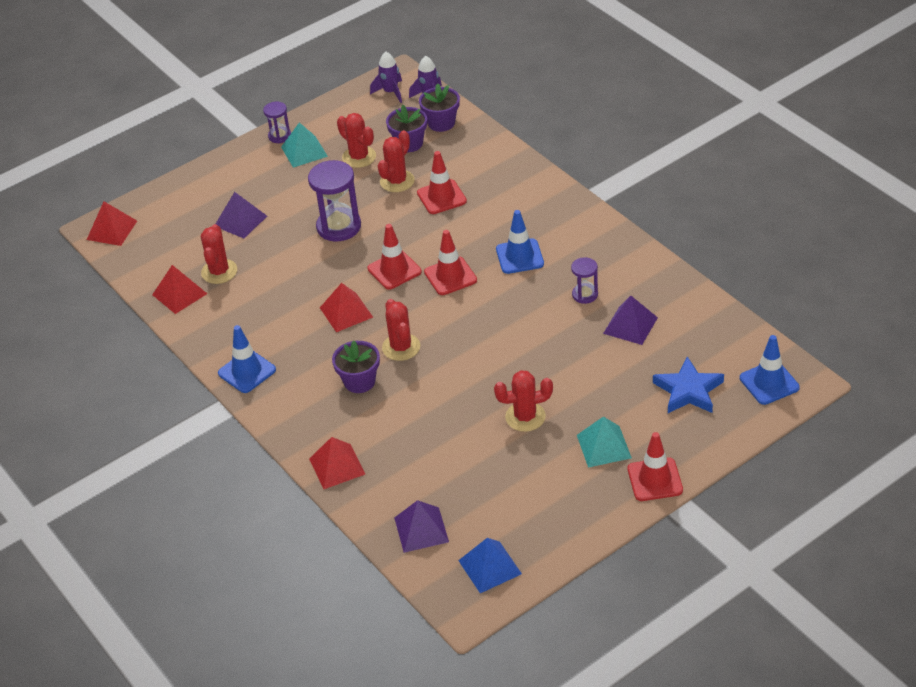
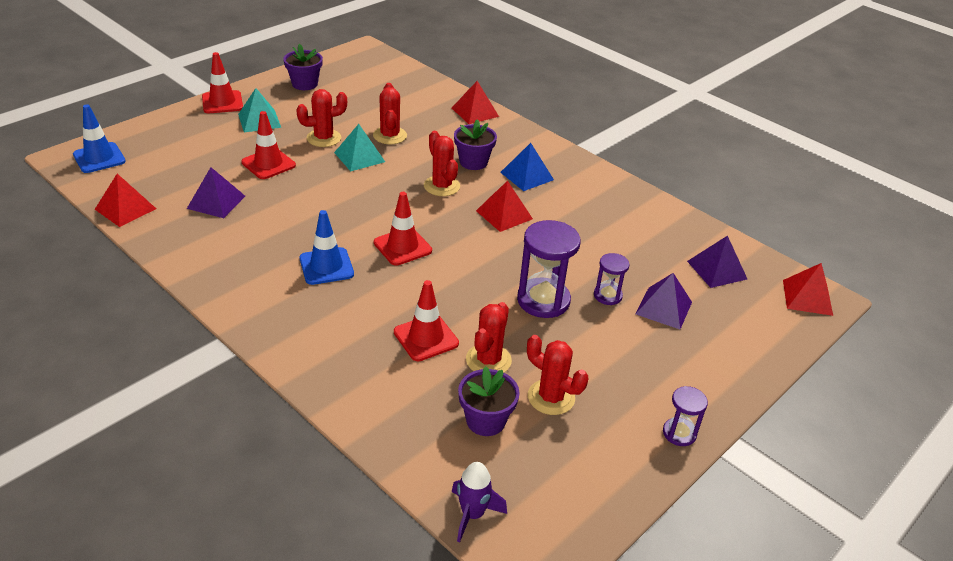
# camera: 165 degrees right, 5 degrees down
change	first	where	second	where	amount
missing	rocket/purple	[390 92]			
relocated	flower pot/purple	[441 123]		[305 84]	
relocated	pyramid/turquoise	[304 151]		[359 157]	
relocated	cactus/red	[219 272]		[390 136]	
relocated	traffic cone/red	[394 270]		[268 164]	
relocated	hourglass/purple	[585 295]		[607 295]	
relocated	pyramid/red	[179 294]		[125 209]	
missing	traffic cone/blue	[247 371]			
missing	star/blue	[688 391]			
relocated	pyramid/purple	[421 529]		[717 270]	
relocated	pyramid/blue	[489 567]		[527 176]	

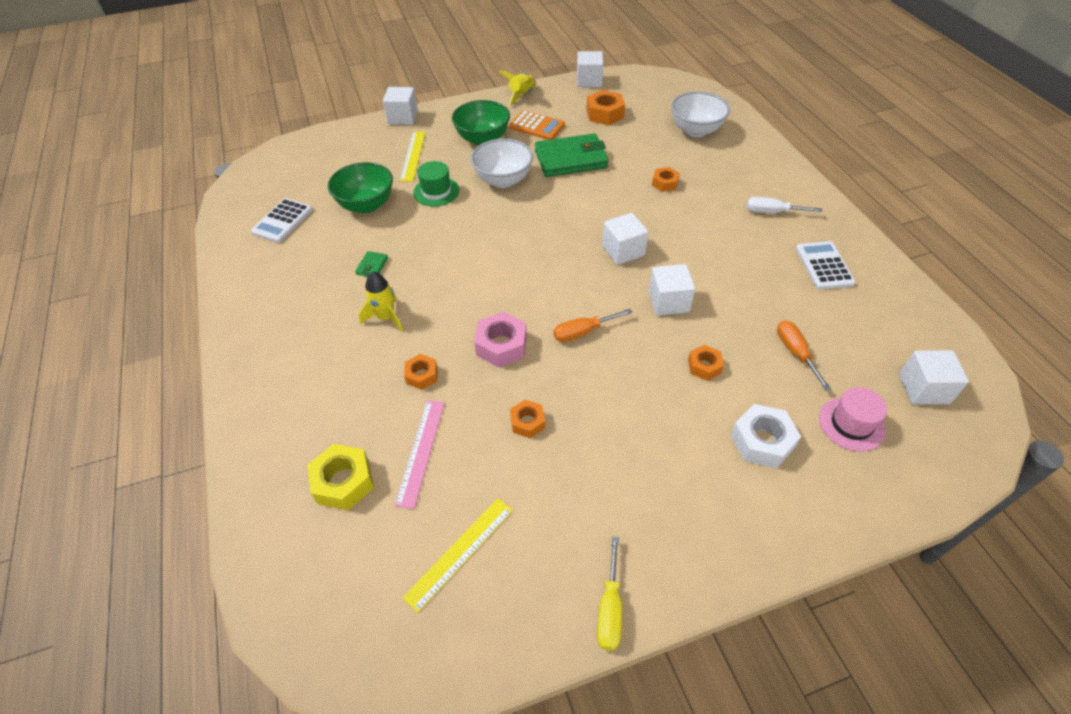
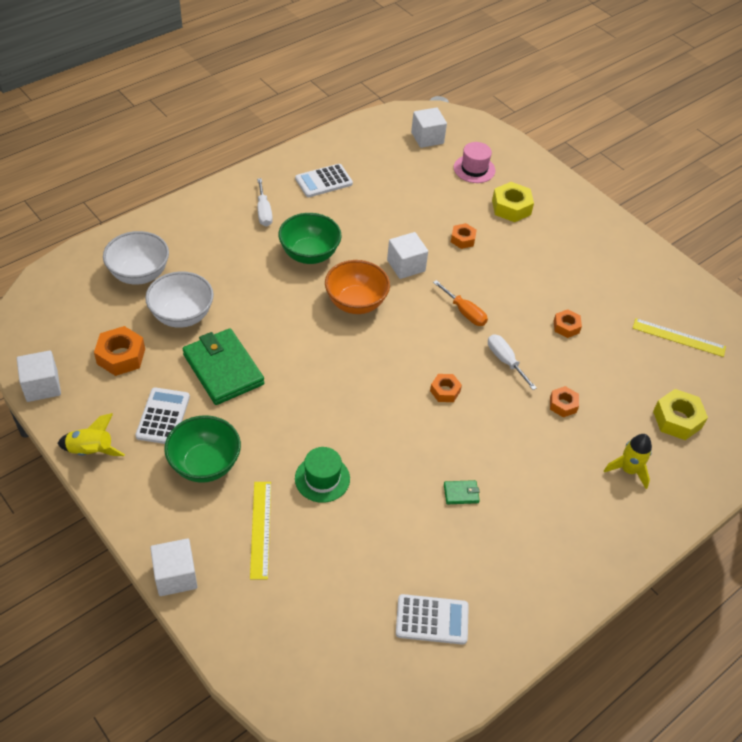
# camera: 115 degrees left, 0 degrees up
change	first	where	second	where	amount
colour	calculator/orange	[536 126]	calculator/white	[163 416]	
spun	ruler/yellow	[413 156]		[260 529]	75 degrees counterclockwise
relocated	bowl/white	[503 180]		[182 315]	
relocated	bowl/green	[366 205]		[309 254]	
relocated	nut/orange	[665 183]		[445 391]	
exchanged	cube/white	[623 251]	bowl/orange	[356 303]	
relocated	rocket/yellow	[386 317]		[628 470]	
exchanged	nut/pink	[501 345]	screwdriver/white	[505 361]	
missing	screwdriver/orange	[795 352]			
missing	ruler/pink	[421 451]			
colour	nut/white	[762 441]	nut/yellow	[511 207]	
missing	screwdriver/yellow	[610 609]			

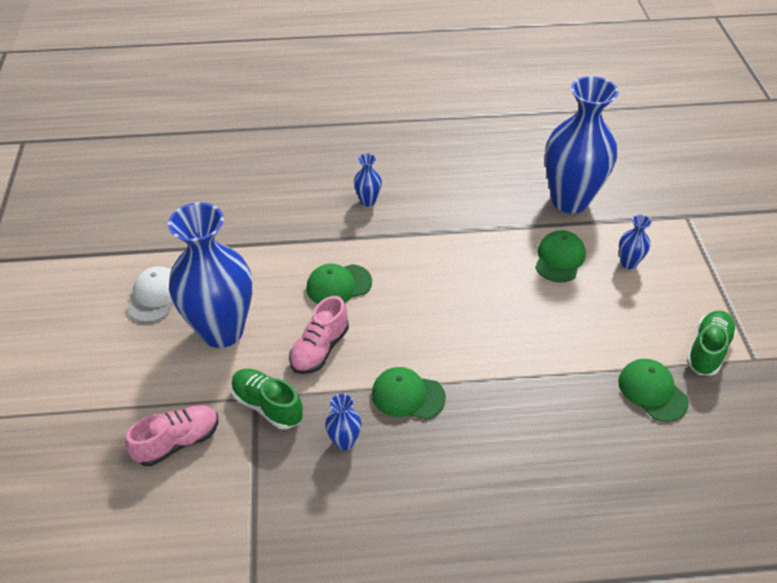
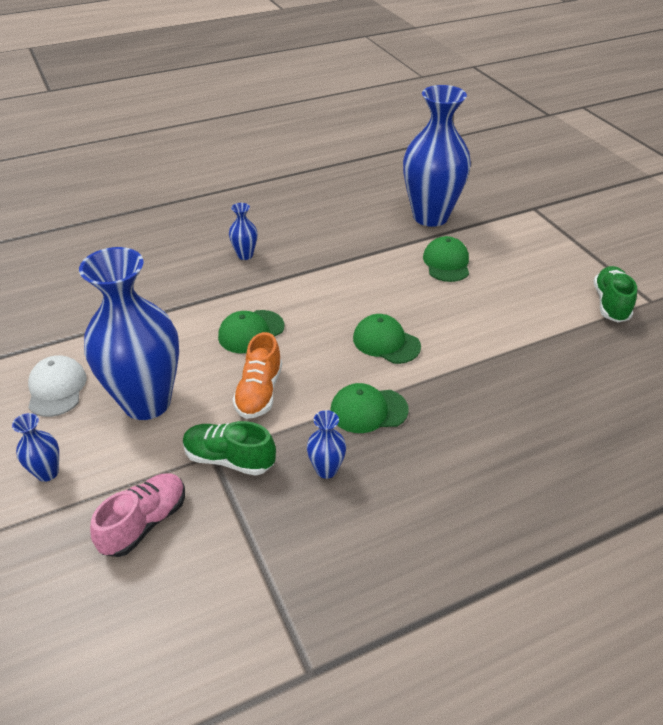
# camera: 20 degrees left, 5 degrees down
change	first	where	second	where	amount
relocated	vase/blue	[628 263]		[47 473]	
colour	shoe/pink	[320 349]	shoe/orange	[259 392]	
relocated	cap/green	[652 391]		[386 342]	

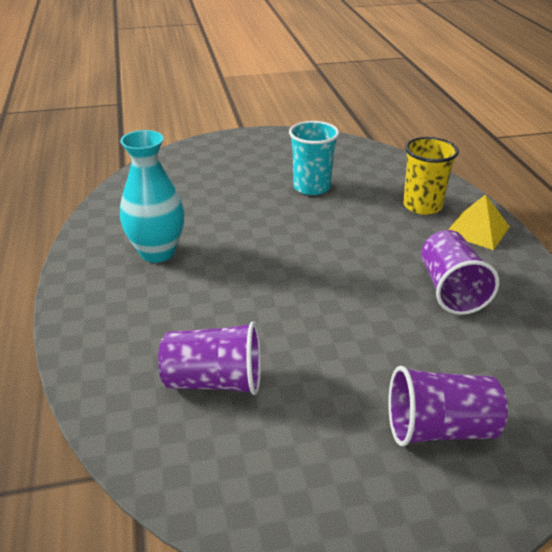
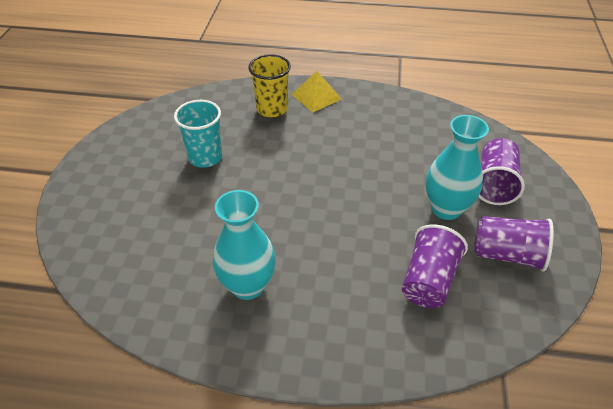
# camera: 70 degrees left, 10 degrees up
change	first	where	second	where	amount
relocated	cup/purple	[451 290]		[507 254]	
appeared			vase/turquoise	[446 209]	

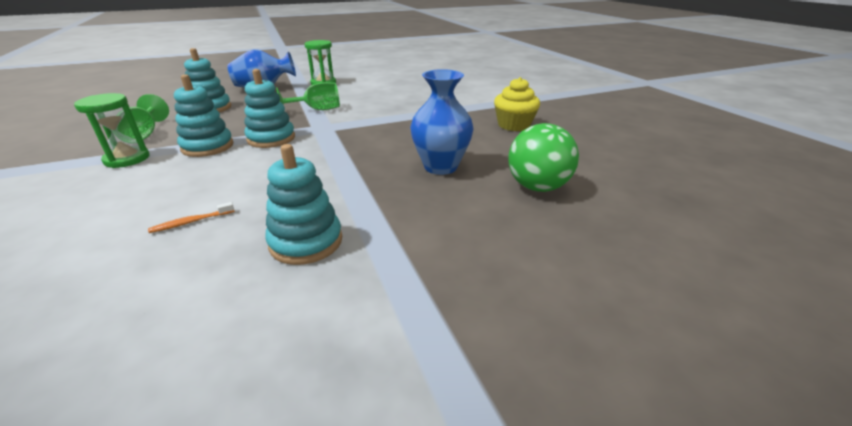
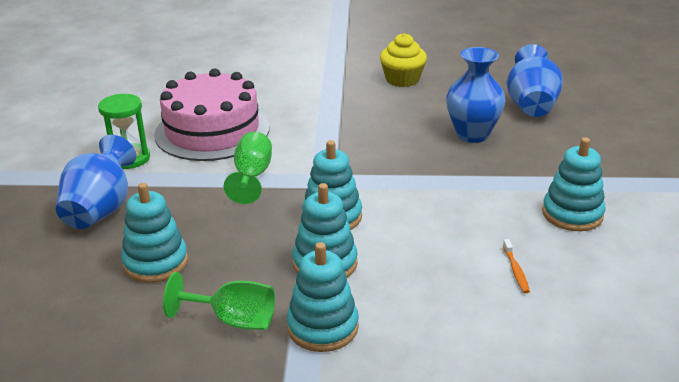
# camera: 65 degrees left, 0 degrees up
change	first	where	second	where	amount
exchanged	hourglass/green	[127 159]	stacking toy/turquoise	[322 327]	
exchanged	ball/green	[537 187]	vase/blue	[531 106]	
appeared			cake/pink	[212 131]	

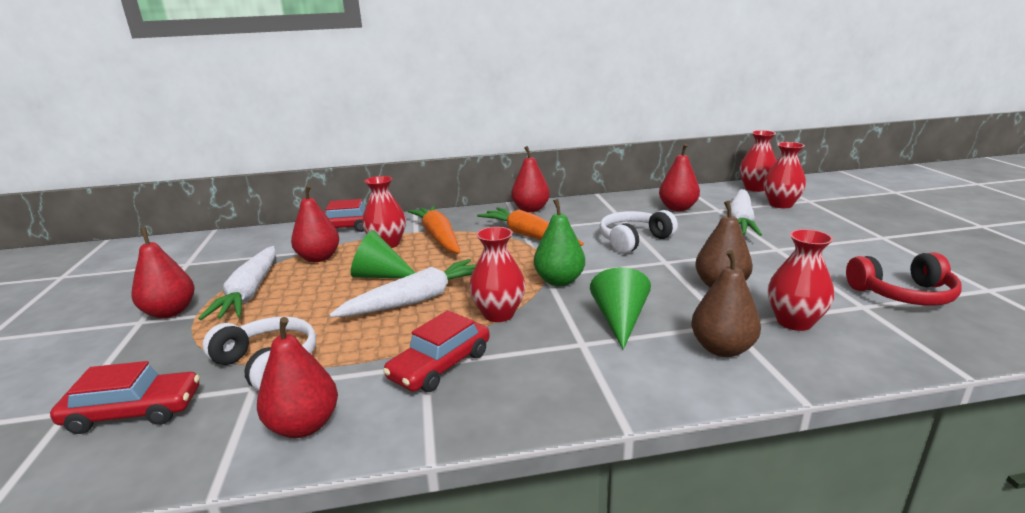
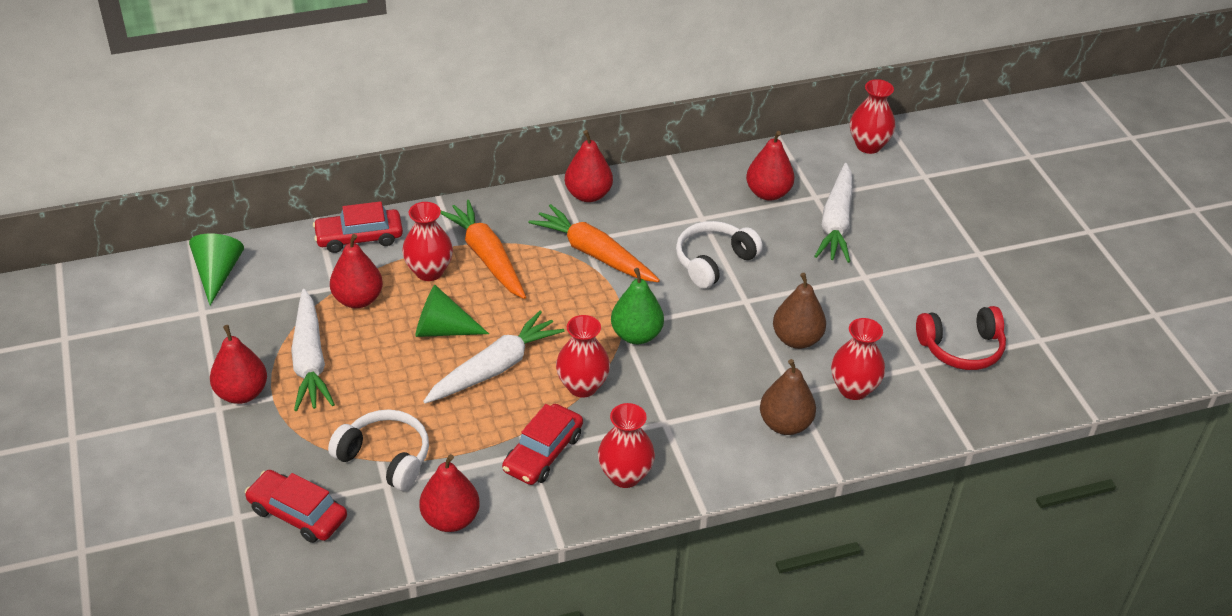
# camera: 10 degrees left, 20 degrees up
change	first	where	second	where	amount
relocated	vase/red	[780 204]		[625 475]	
relocated	cone/green	[619 320]		[217 273]	
spun	car/red	[134 412]		[297 513]	135 degrees counterclockwise

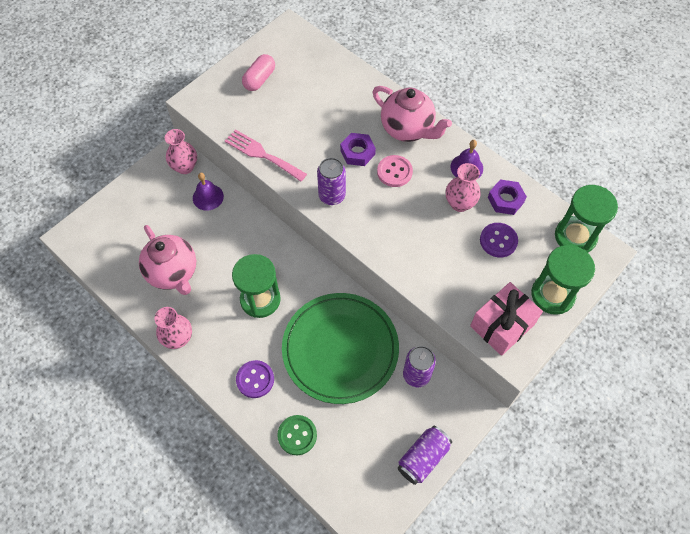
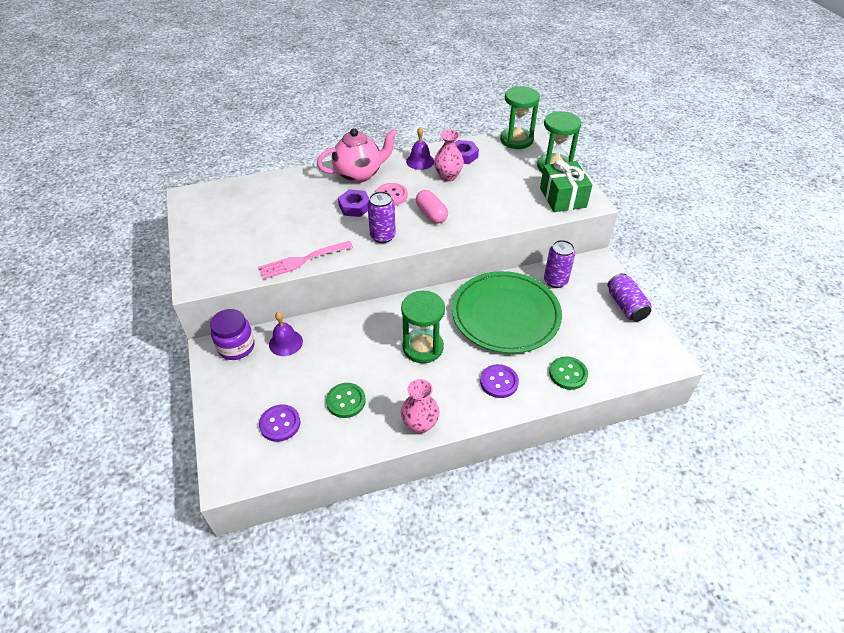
# camera: 60 degrees left, 15 degrees down
change	first	where	second	where	amount
relocated	capsule/pink	[259 79]		[431 214]	
exchanged	vase/pink	[185 167]	jar/purple	[236 347]	
relocated	button/purple	[498 241]		[280 424]	
exchanged	teapot/pink	[173 273]	button/green	[346 401]	
colour	gift/pink	[502 325]	gift/green	[562 197]	

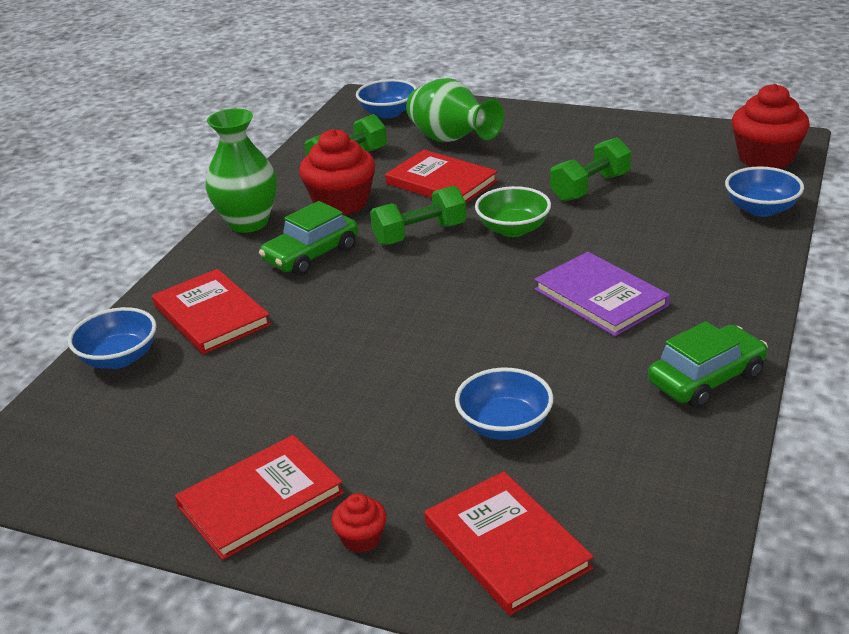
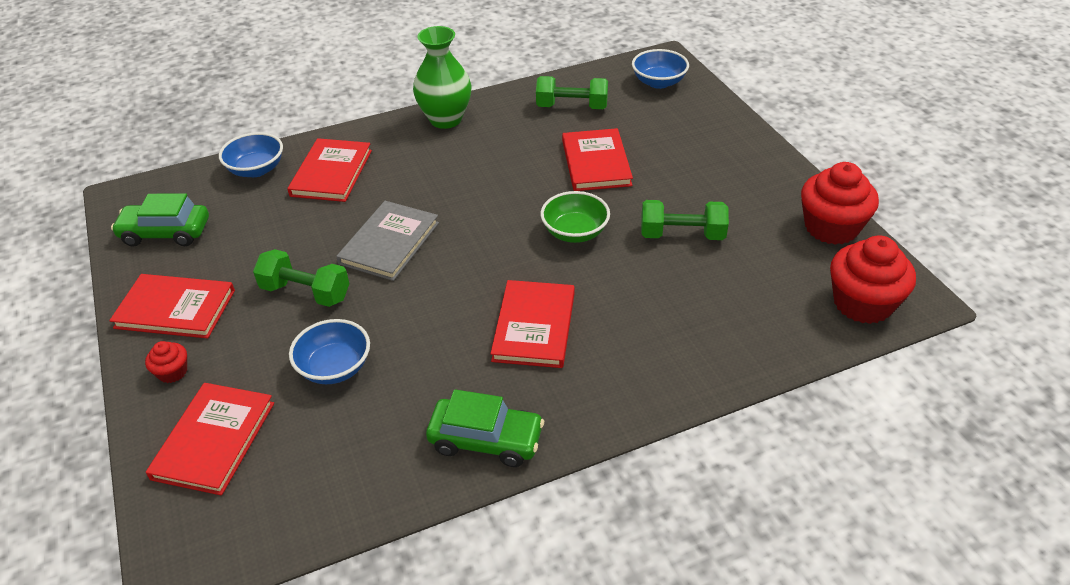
# camera: 45 degrees right, 10 degrees up
change	first	where	second	where	amount
missing	vase/green	[451 140]			
relocated	cupcake/red	[341 203]		[831 227]	
missing	bowl/blue	[761 209]			
relocated	dumbbell/green	[420 234]		[305 292]	
relocated	car/green	[311 255]		[165 233]	
colour	book/purple	[600 297]	book/red	[534 326]	
appeared			book/grey	[389 243]	

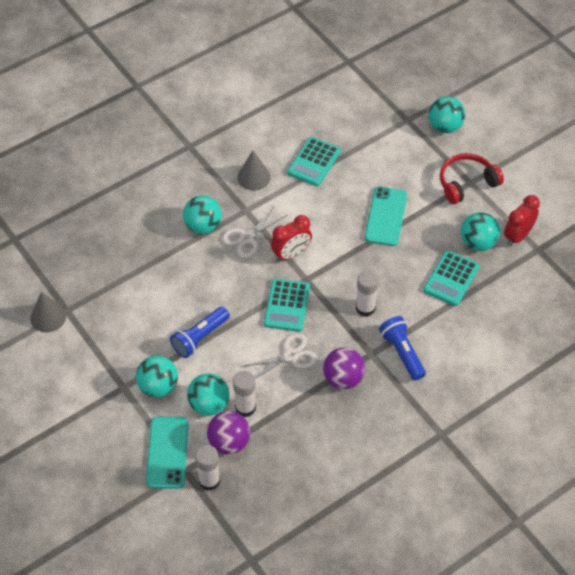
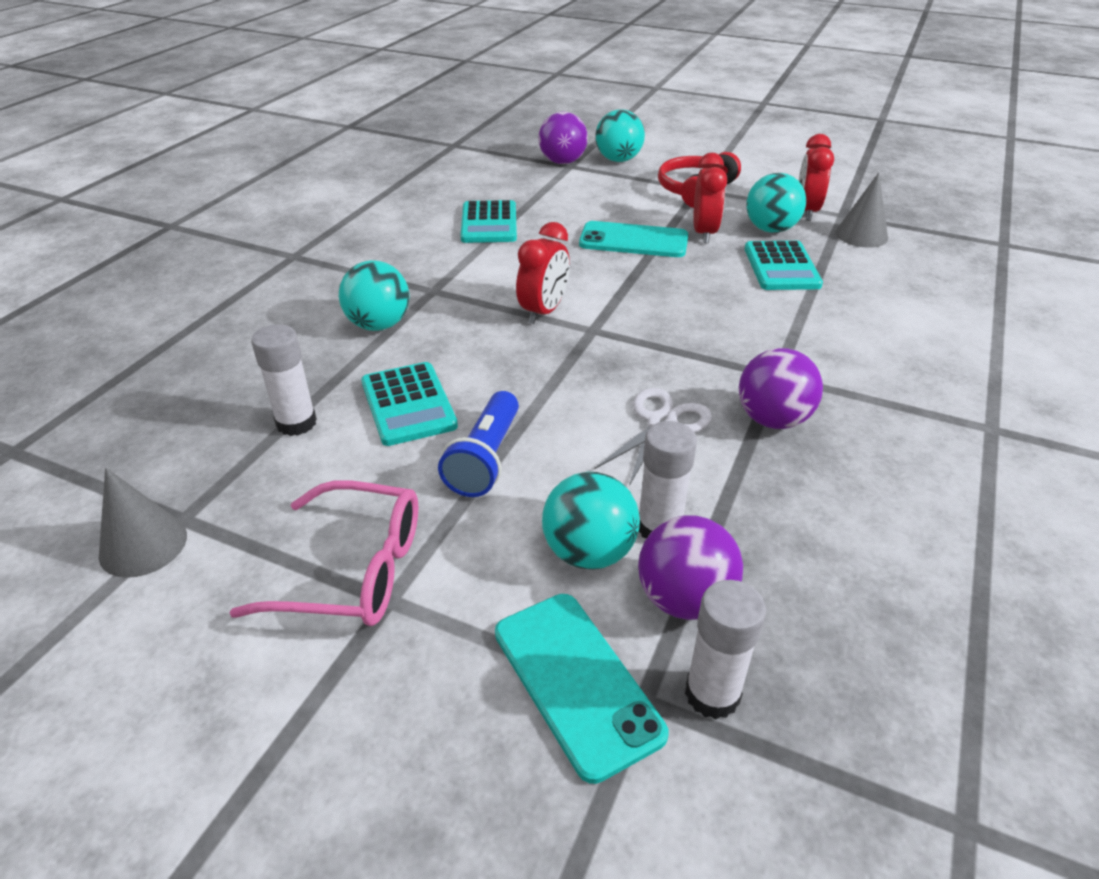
# camera: 30 degrees left, 15 degrees down
change	first	where	second	where	amount
relocated	cone/grey	[253 177]		[861 235]	
spun	phone/turquoise	[386 216]		[633 241]	60 degrees counterclockwise
missing	scissors/white	[247 238]			
relocated	glue stick/white	[365 308]		[296 423]	
relocated	calculator/turquoise	[287 305]		[408 404]	
missing	flashlight/blue	[402 353]			
missing	ball/turquoise	[158 387]			
appeared			ball/purple	[562 162]	
appeared			clock/red	[704 233]	
appeared			glasses/pink	[356 570]	

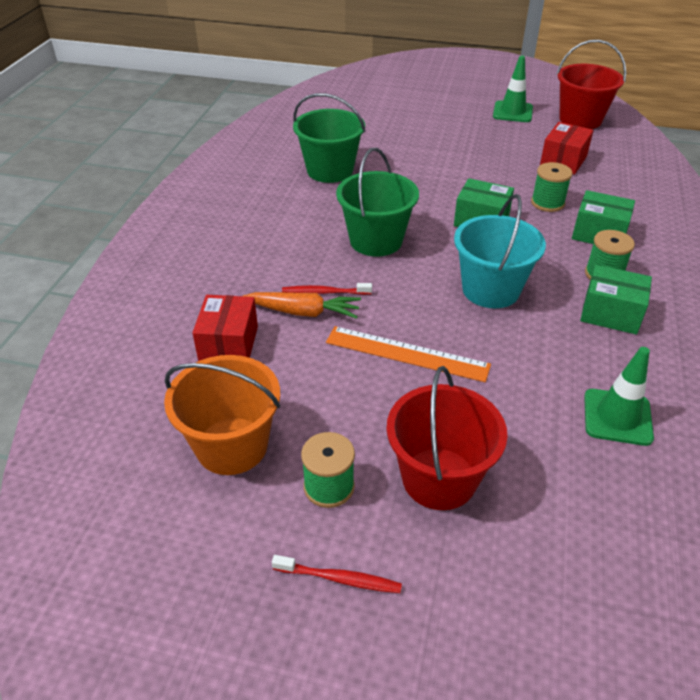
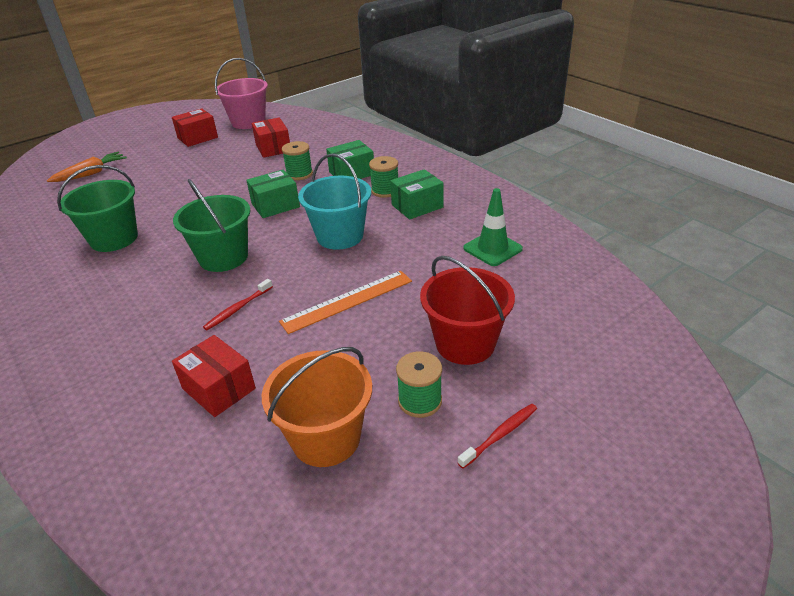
# camera: 50 degrees left, 5 degrees down
change	first	where	second	where	amount
colour	bucket/red	[580 119]	bucket/pink	[248 122]	
exchanged	traffic cone/green	[512 112]	box/red	[197 138]	
relocated	carrot/orange	[303 312]		[91 173]	

